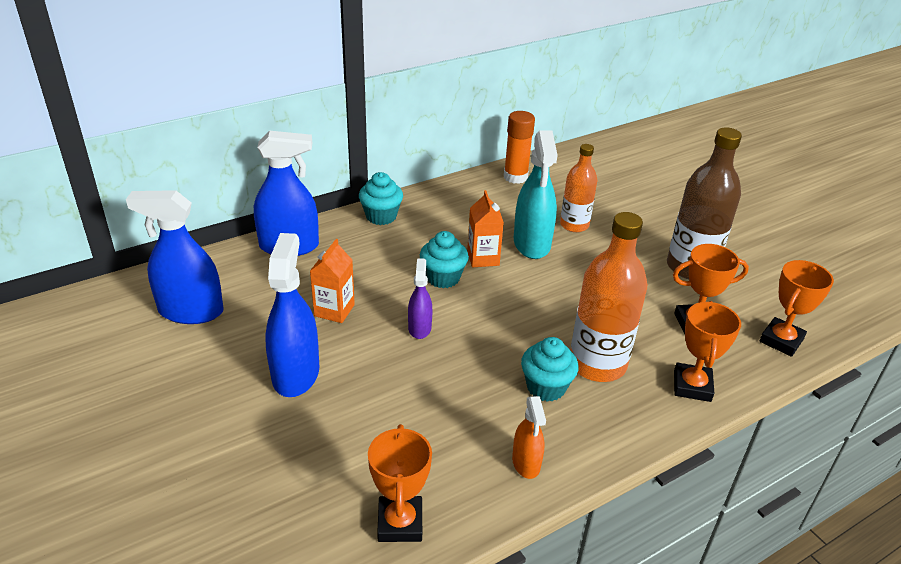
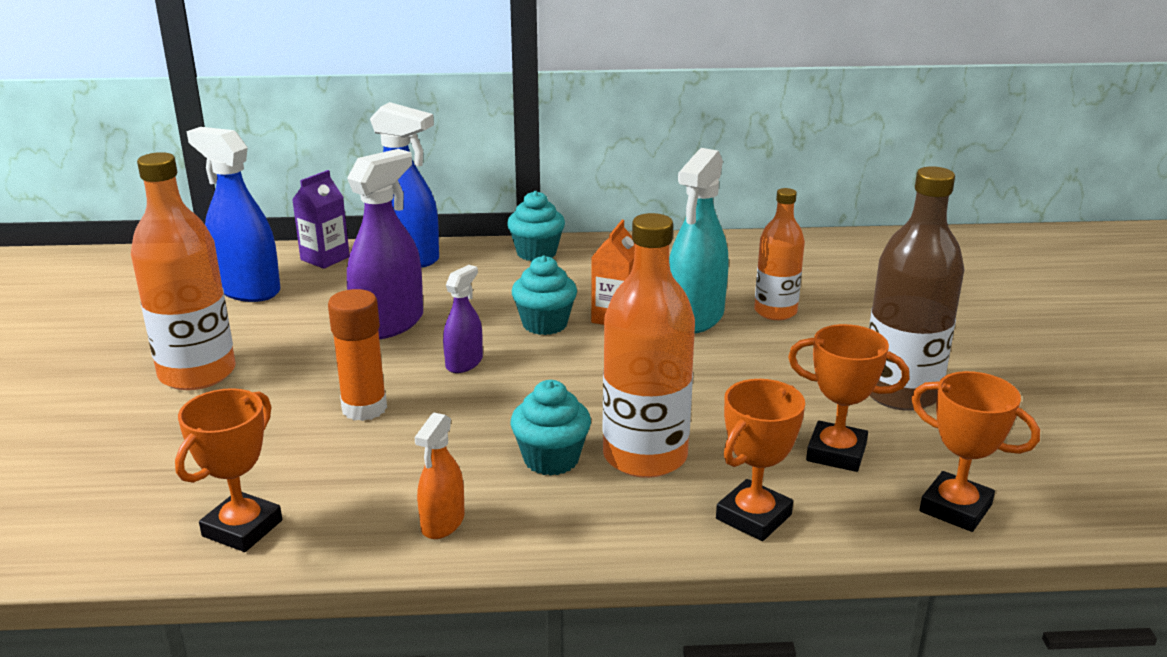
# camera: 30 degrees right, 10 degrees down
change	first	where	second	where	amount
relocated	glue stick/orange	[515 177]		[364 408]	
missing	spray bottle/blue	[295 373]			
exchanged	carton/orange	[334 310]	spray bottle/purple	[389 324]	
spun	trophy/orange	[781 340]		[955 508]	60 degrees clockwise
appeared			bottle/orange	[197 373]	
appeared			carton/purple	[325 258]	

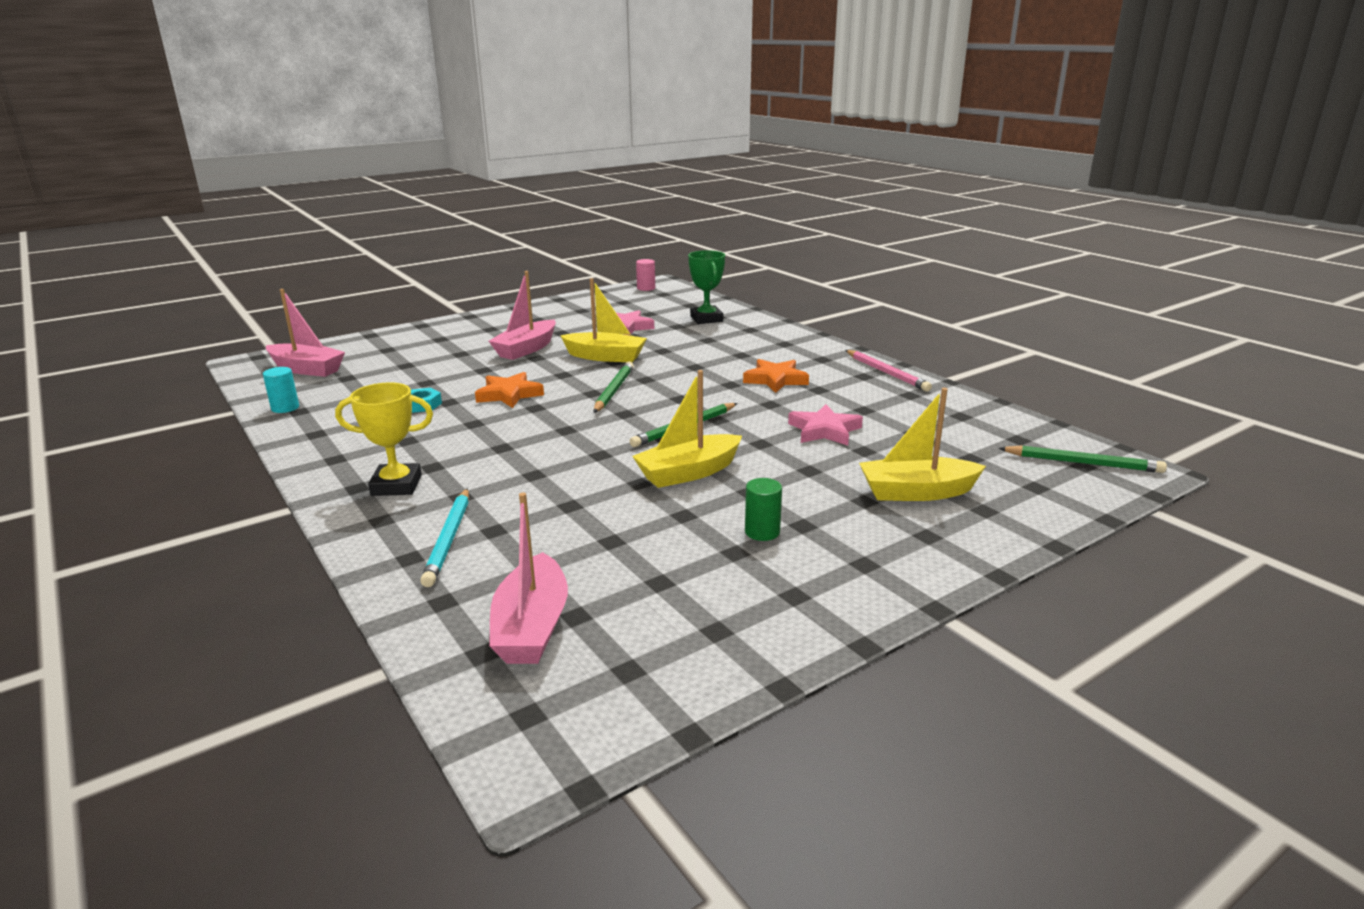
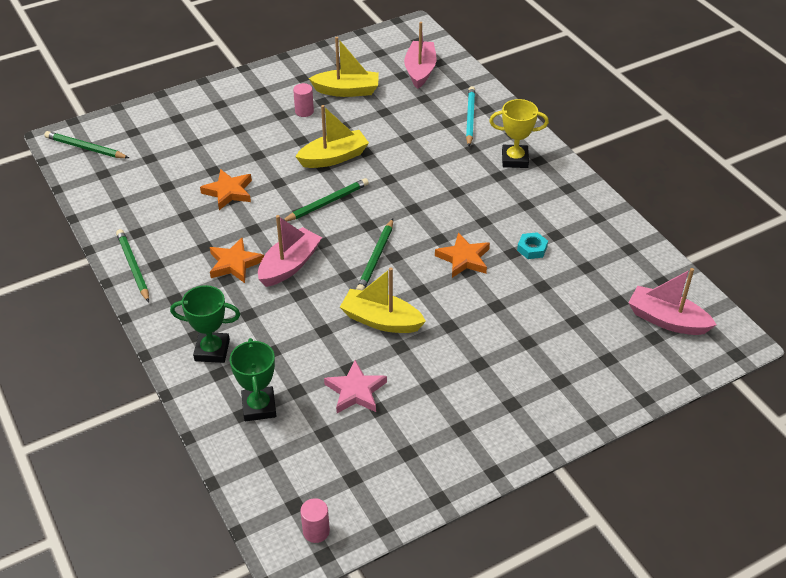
# camera: 175 degrees left, 20 degrees up
change	first	where	second	where	amount
relocated	boat/pink	[526 349]		[289 265]	
colour	pencil/pink	[886 373]	pencil/green	[133 267]	
missing	cylinder/turquoise	[285 408]			
relocated	boat/yellow	[916 492]		[347 91]	
colour	star/pink	[824 430]	star/orange	[228 192]	
colour	cylinder/green	[762 532]	cylinder/pink	[304 111]	
appeared			trophy/green	[212 350]	

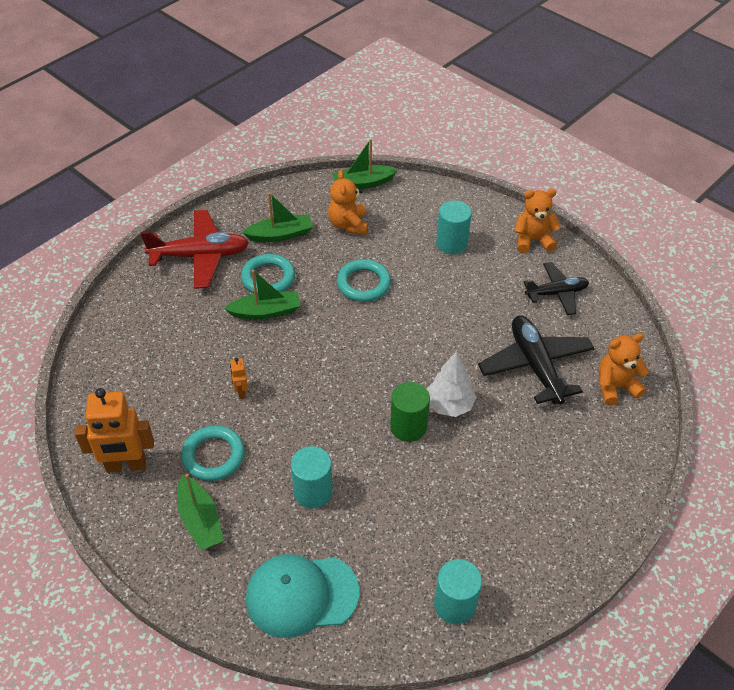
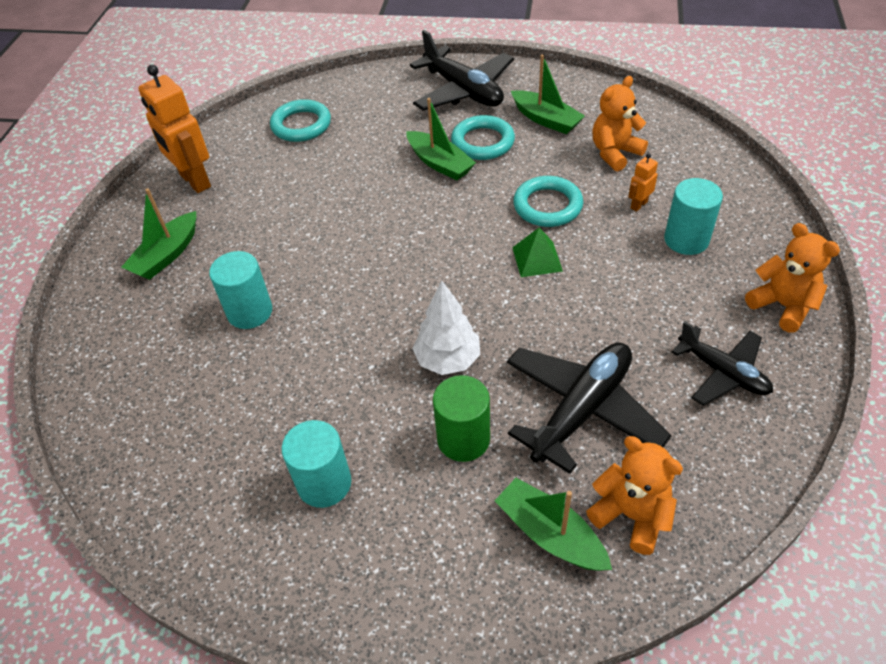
# camera: 60 degrees right, 0 degrees up
change	first	where	second	where	amount
relocated	boat/green	[363 183]		[550 534]	
colour	plane/red	[200 256]	plane/black	[463 91]	
relocated	robot/orange	[241 392]		[638 205]	
relocated	cylinder/green	[408 427]		[463 439]	
relocated	ring/turquoise	[213 456]		[301 125]	
missing	cap/turquoise	[301 595]			
relocated	cylinder/turquoise	[455 604]		[324 483]	
appeared			pyramid/green	[537 259]	

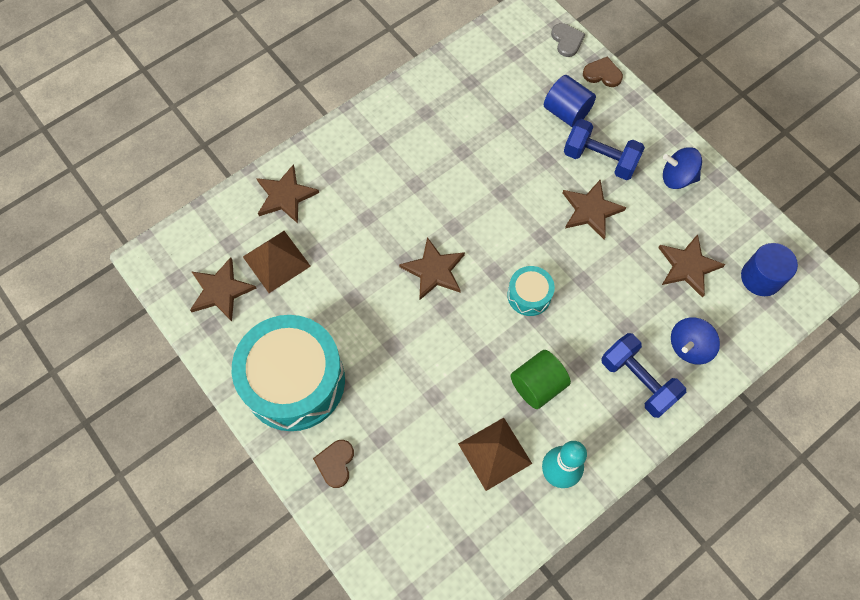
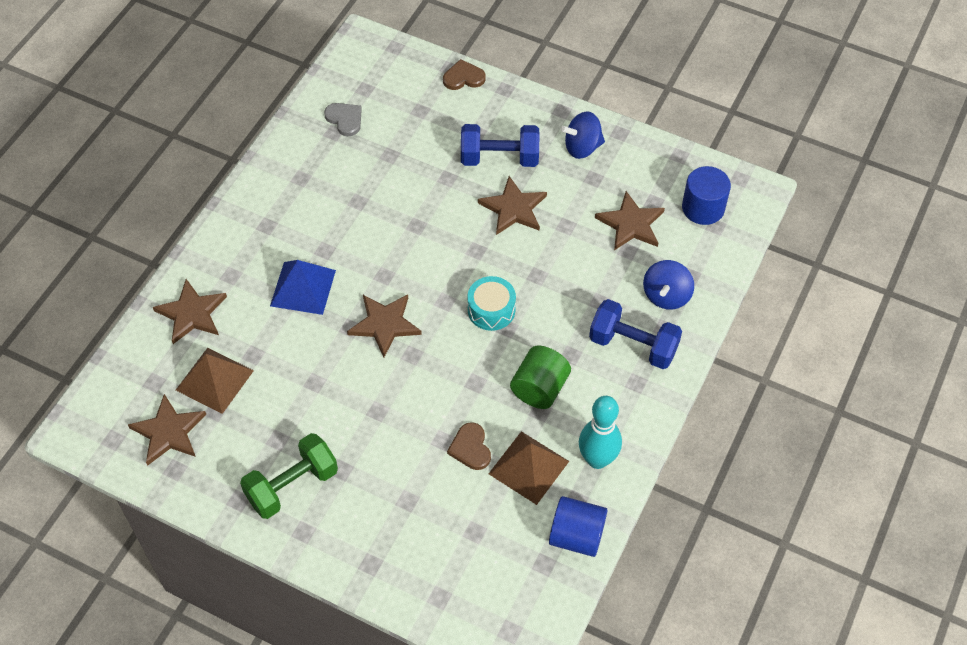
# camera: 25 degrees left, 10 degrees down
change	first	where	second	where	amount
relocated	heart/grey	[567 40]		[345 119]	
relocated	cylinder/blue	[566 112]		[576 536]	
exchanged	drum/turquoise	[294 381]	dumbbell/green	[292 486]	
relocated	heart/brown	[335 463]		[470 448]	
appeared			pyramid/blue	[303 288]	

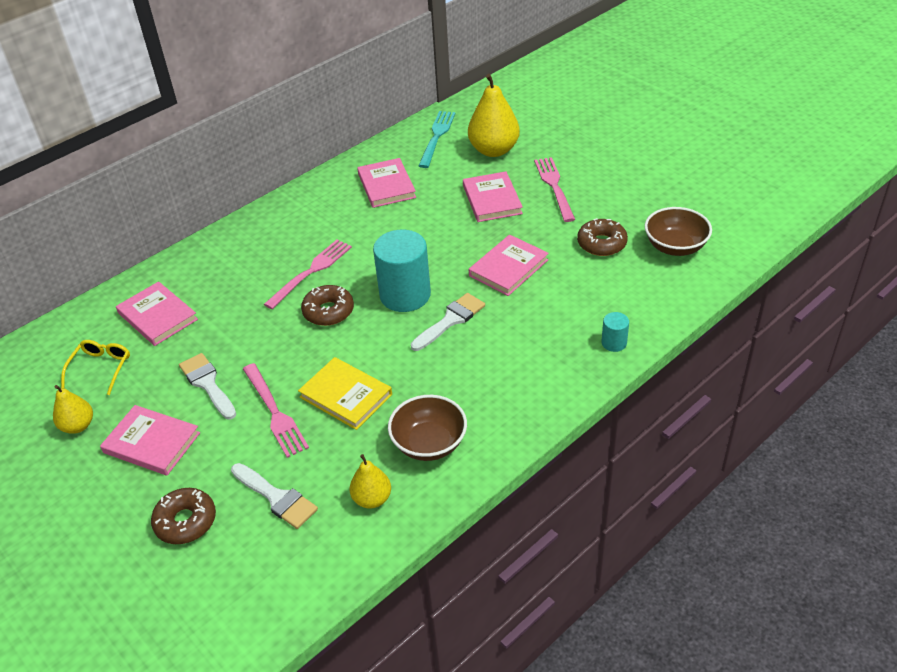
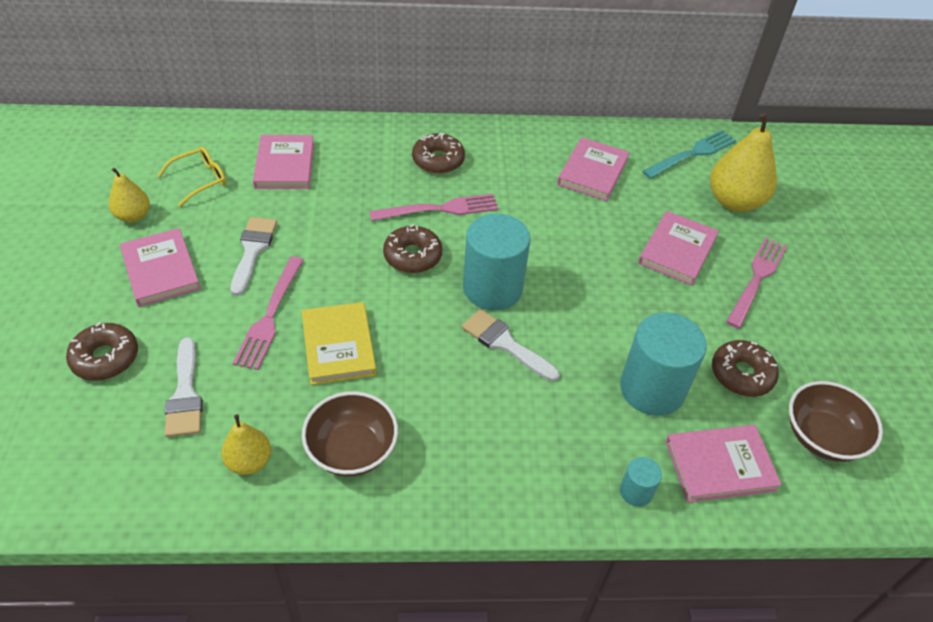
# camera: 35 degrees right, 5 degrees up
change	first	where	second	where	amount
relocated	book/pink	[508 268]		[720 465]	
spun	brush/white	[451 320]		[505 343]	135 degrees counterclockwise
appeared			donut/brown	[438 160]	
appeared			cylinder/turquoise	[652 389]	

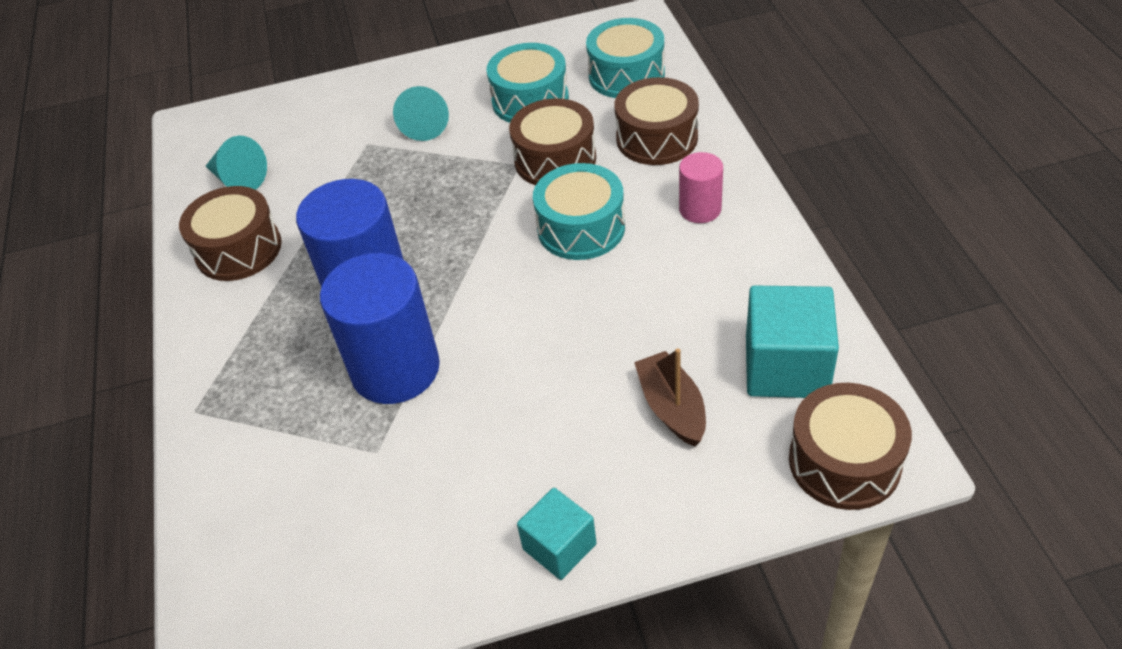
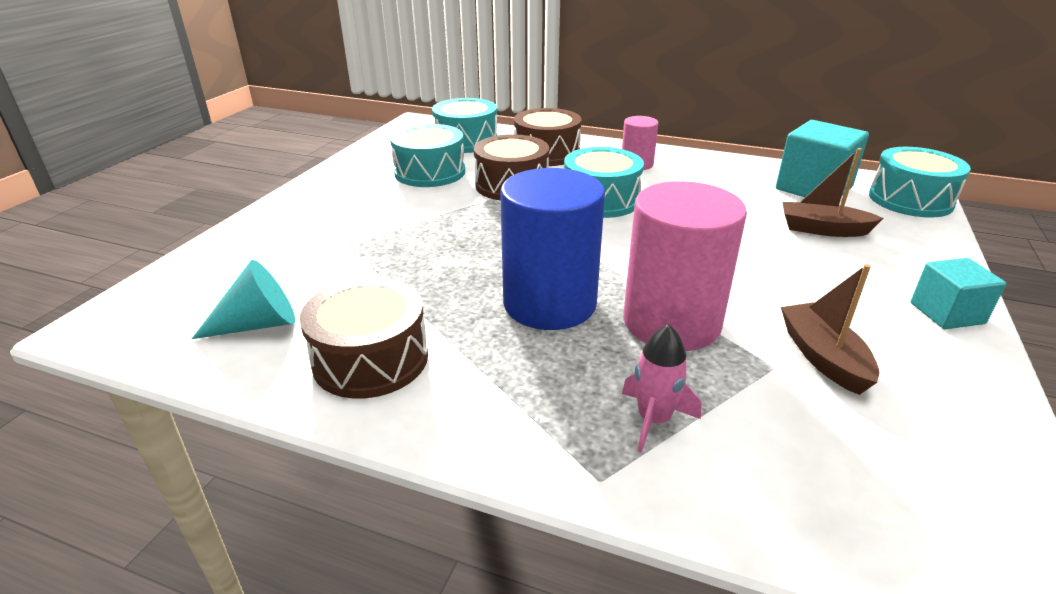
# camera: 60 degrees left, 15 degrees down
change	first	where	second	where	amount
missing	cone/turquoise	[426 124]			
colour	cylinder/blue	[395 369]	cylinder/pink	[671 322]	
colour	drum/brown	[844 462]	drum/turquoise	[910 200]	
appeared			boat/brown	[823 357]	
appeared			rocket/pink	[653 420]	

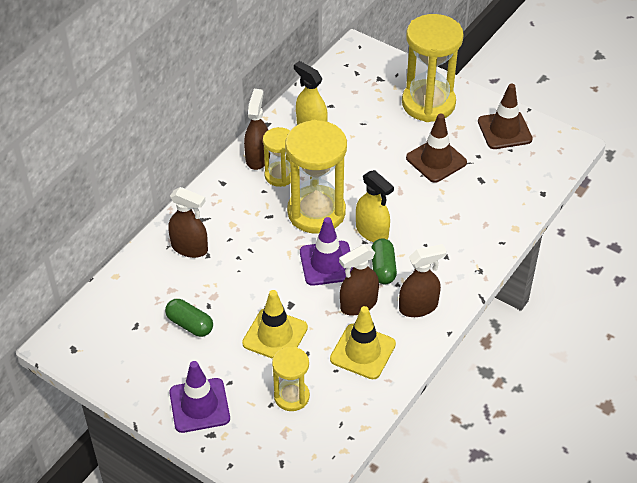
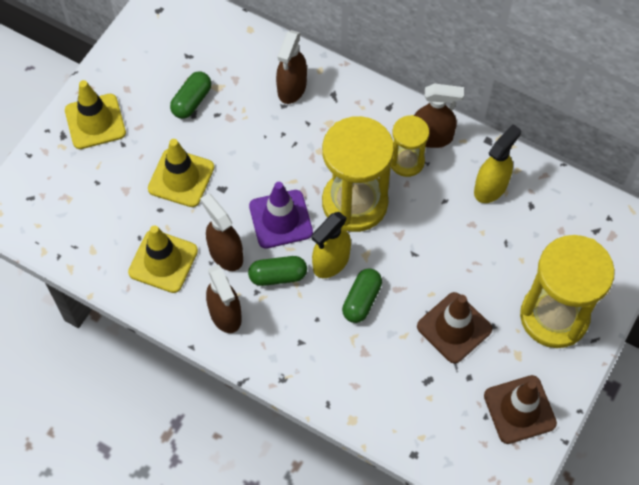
# camera: 85 degrees right, 15 degrees up
change	first	where	second	where	amount
missing	hourglass/yellow	[291 396]			
colour	traffic cone/purple	[199 405]	traffic cone/yellow	[95 121]	
appeared			capsule/green	[361 300]	

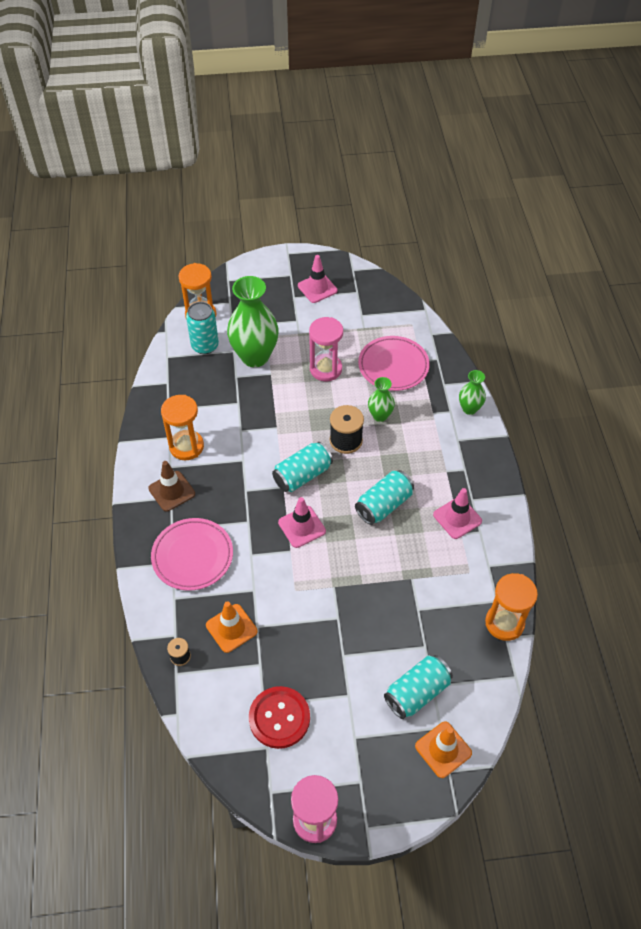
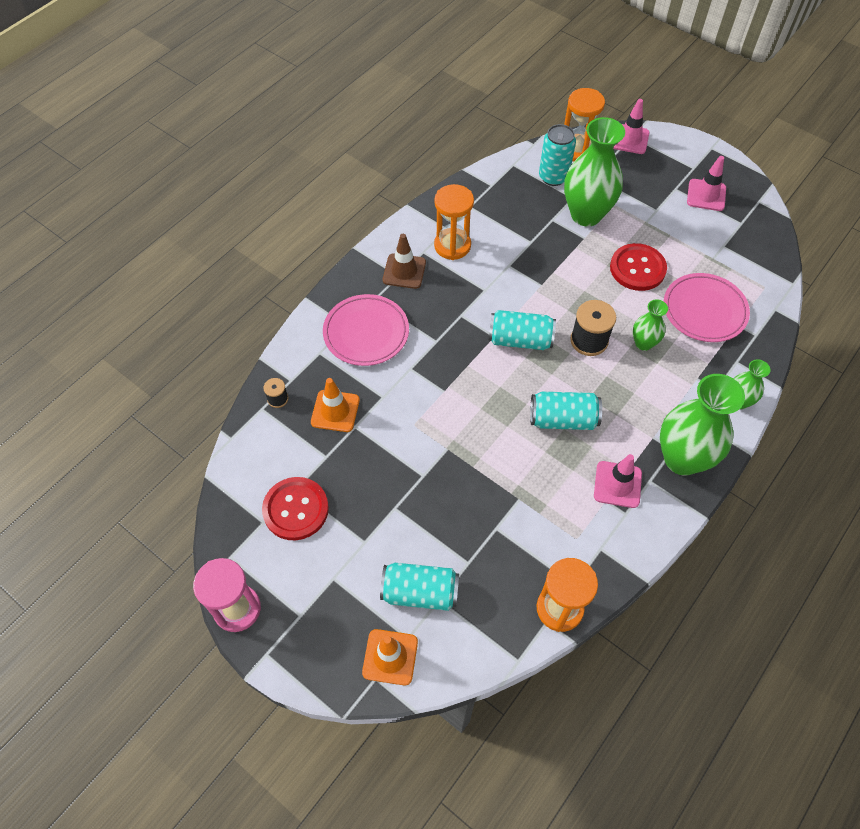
# camera: 45 degrees right, 5 degrees up
change	first	where	second	where	amount
exchanged	hourglass/pink	[326 369]	button/red	[637 268]	
relocated	traffic cone/pink	[302 527]		[629 139]	
appeared			vase/green	[682 459]	

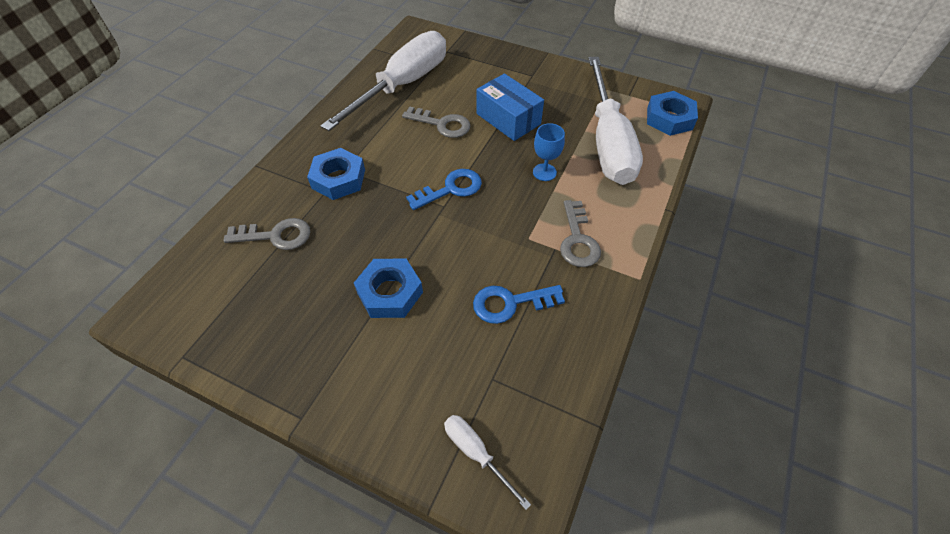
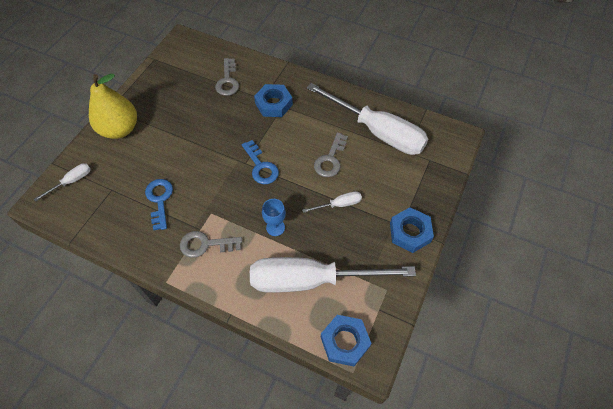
# camera: 90 degrees right, 5 degrees up
change	first	where	second	where	amount
exchanged	box/blue	[508 119]	screwdriver/white	[339 204]	
relocated	nut/blue	[390 292]		[410 232]	
appeared			pear/yellow	[120 129]	

